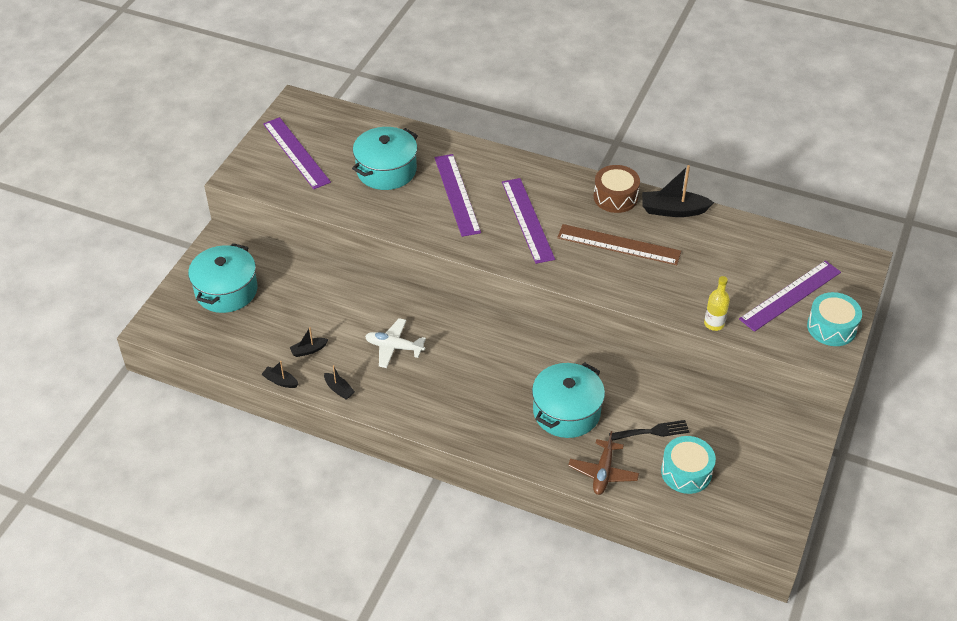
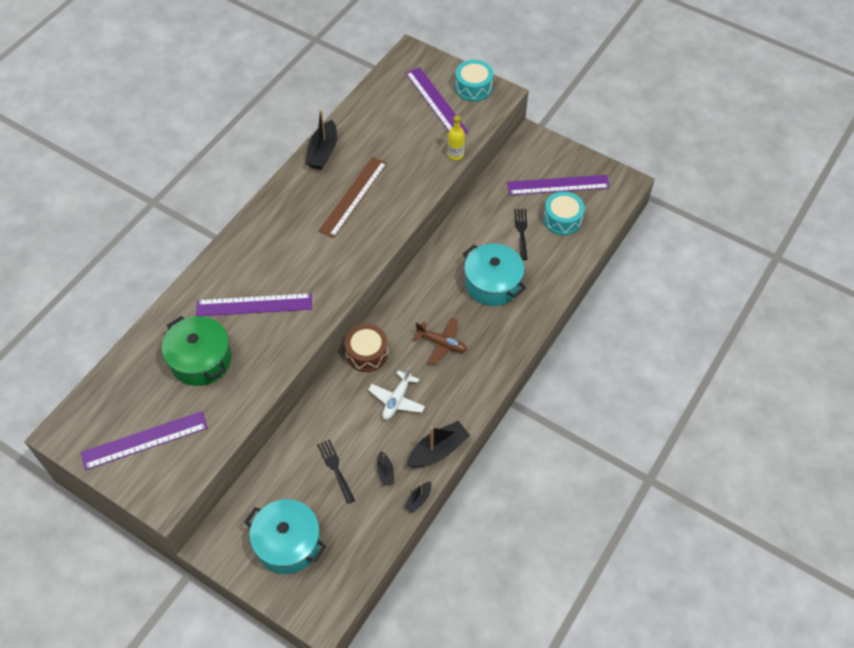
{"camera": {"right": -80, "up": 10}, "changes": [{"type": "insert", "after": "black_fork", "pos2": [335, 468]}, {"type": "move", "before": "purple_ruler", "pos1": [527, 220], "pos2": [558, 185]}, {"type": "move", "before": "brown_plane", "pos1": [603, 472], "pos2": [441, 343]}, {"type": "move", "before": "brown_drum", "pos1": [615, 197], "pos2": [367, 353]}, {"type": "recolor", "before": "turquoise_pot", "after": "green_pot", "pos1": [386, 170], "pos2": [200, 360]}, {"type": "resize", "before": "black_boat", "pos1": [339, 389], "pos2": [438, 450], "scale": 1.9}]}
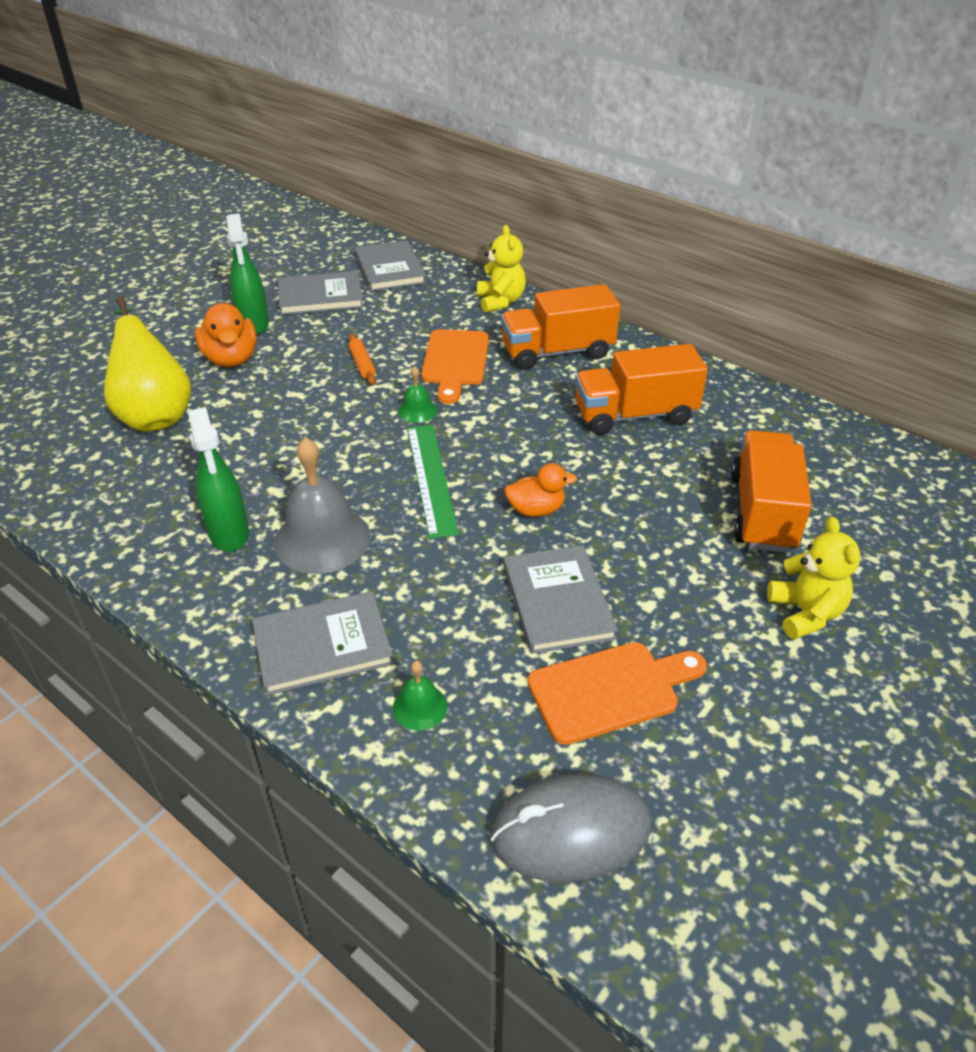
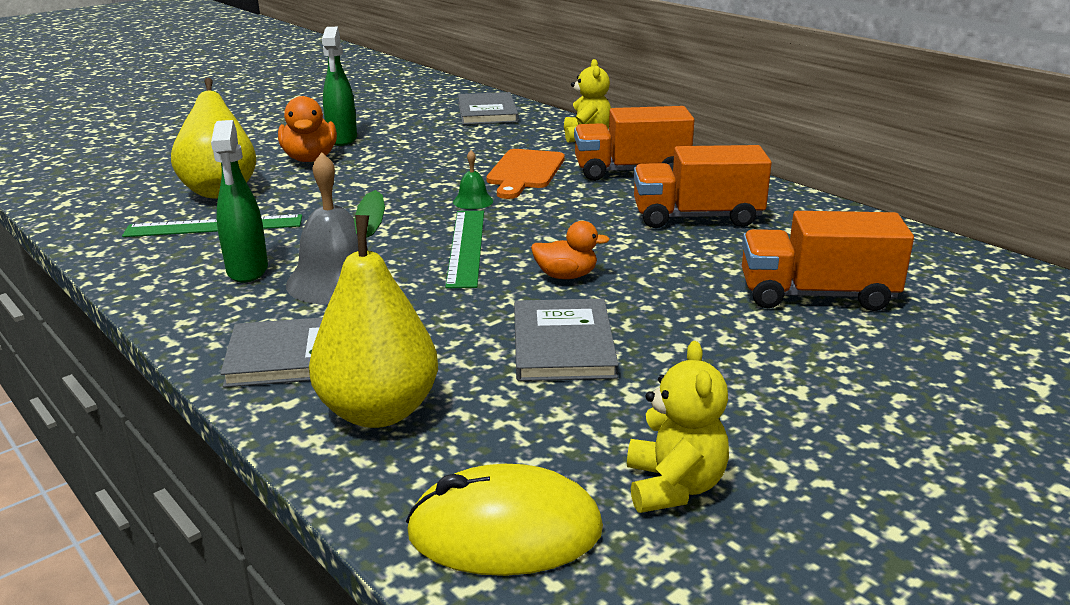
{"camera": {"right": 10, "up": -15}, "changes": [{"type": "delete", "before": "grey_book", "pos1": [320, 297]}, {"type": "delete", "before": "orange_rolling_pin", "pos1": [362, 364]}, {"type": "delete", "before": "orange_cutting_board", "pos1": [610, 690]}, {"type": "insert", "after": "green_ruler", "pos2": [214, 226]}, {"type": "move", "before": "yellow_teddy_bear", "pos1": [805, 613], "pos2": [674, 486]}, {"type": "replace", "before": "green_bell", "after": "yellow_pear", "pos1": [420, 707], "pos2": [379, 411]}, {"type": "recolor", "before": "grey_mouse", "after": "yellow_mouse", "pos1": [570, 831], "pos2": [505, 531]}, {"type": "rotate", "before": "orange_truck", "pos1": [762, 512], "pos2": [816, 295], "turn": -105}]}
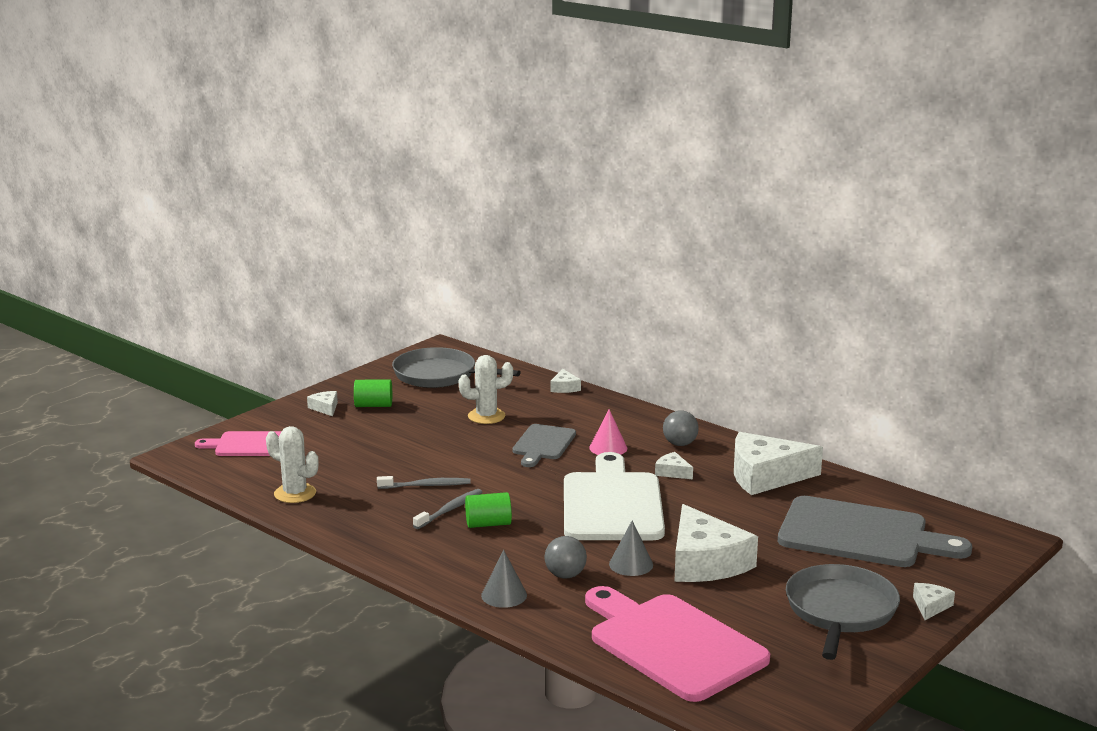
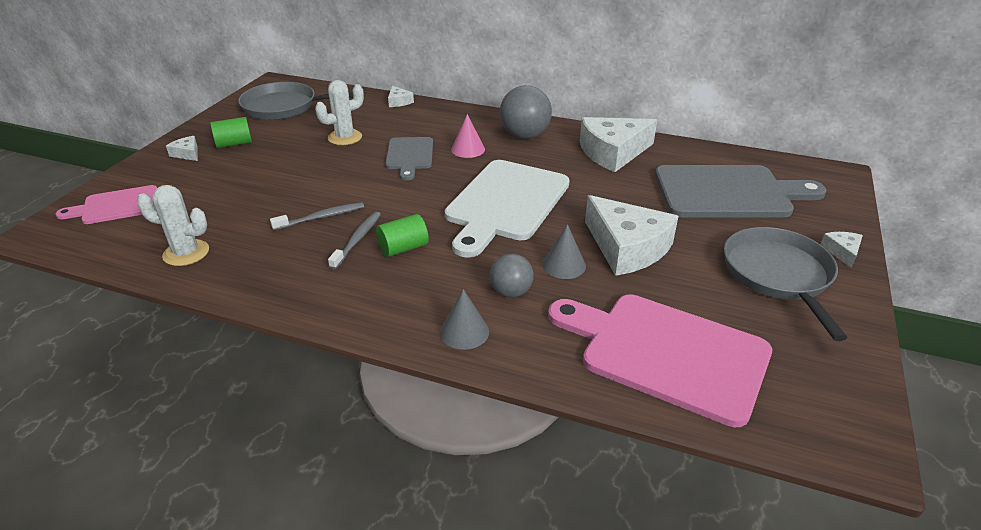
{"camera": {"right": -20, "up": 15}, "changes": [{"type": "delete", "before": "white_cheese", "pos1": [672, 472]}, {"type": "rotate", "before": "white_cutting_board", "pos1": [612, 504], "pos2": [505, 203], "turn": -135}, {"type": "resize", "before": "grey_ball", "pos1": [680, 444], "pos2": [524, 136], "scale": 1.66}]}
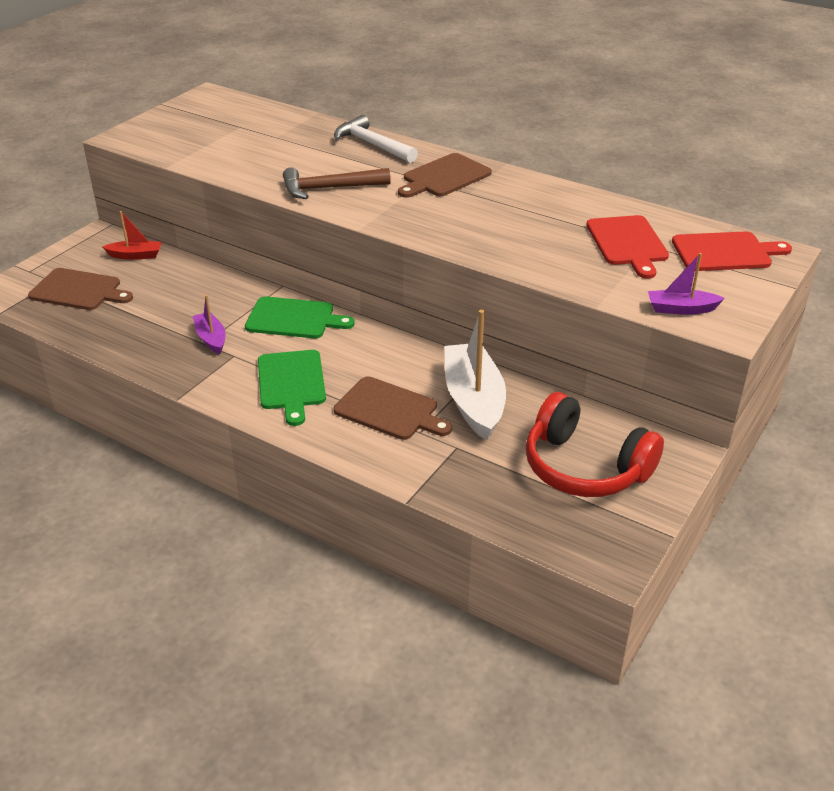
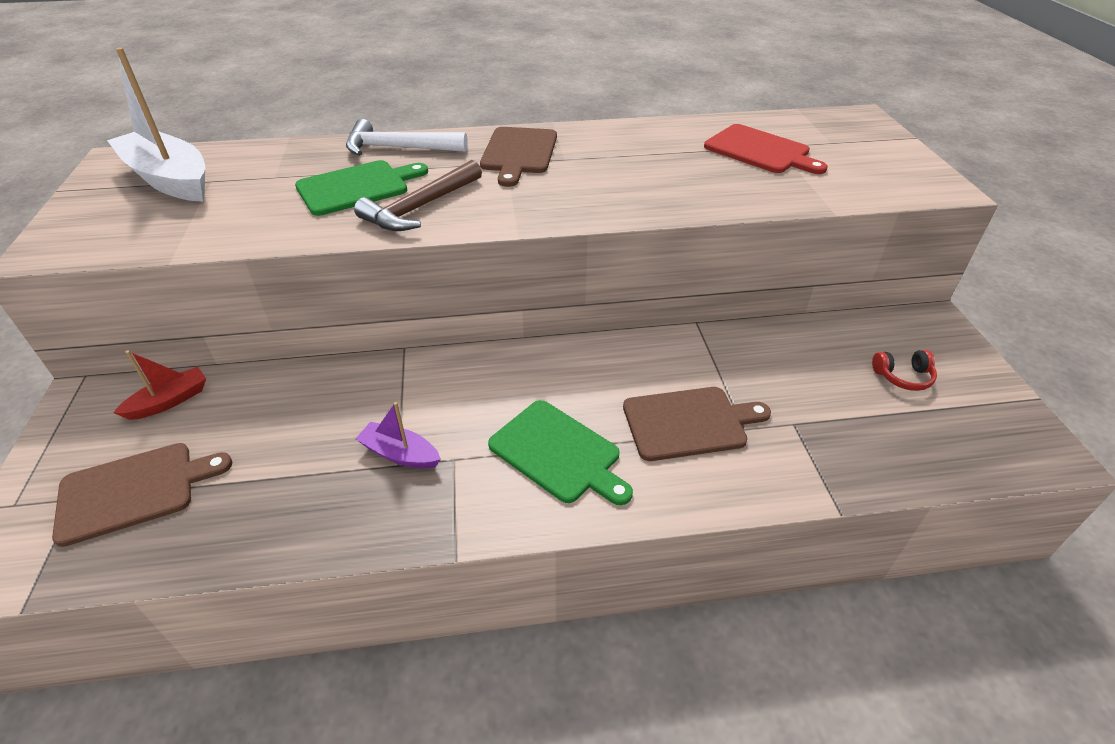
{"camera": {"right": -40, "up": 5}, "changes": [{"type": "delete", "before": "purple_boat", "pos1": [681, 309]}, {"type": "delete", "before": "red_cutting_board", "pos1": [725, 252]}, {"type": "move", "before": "green_cutting_board", "pos1": [294, 319], "pos2": [357, 187]}, {"type": "move", "before": "white_boat", "pos1": [474, 401], "pos2": [170, 179]}, {"type": "resize", "before": "red_headphones", "pos1": [585, 467], "pos2": [903, 377], "scale": 0.41}]}
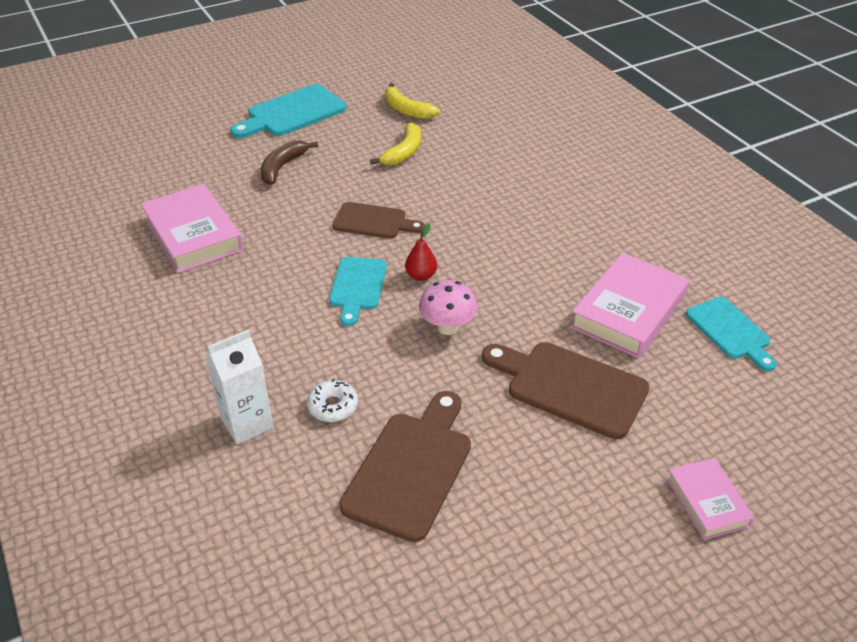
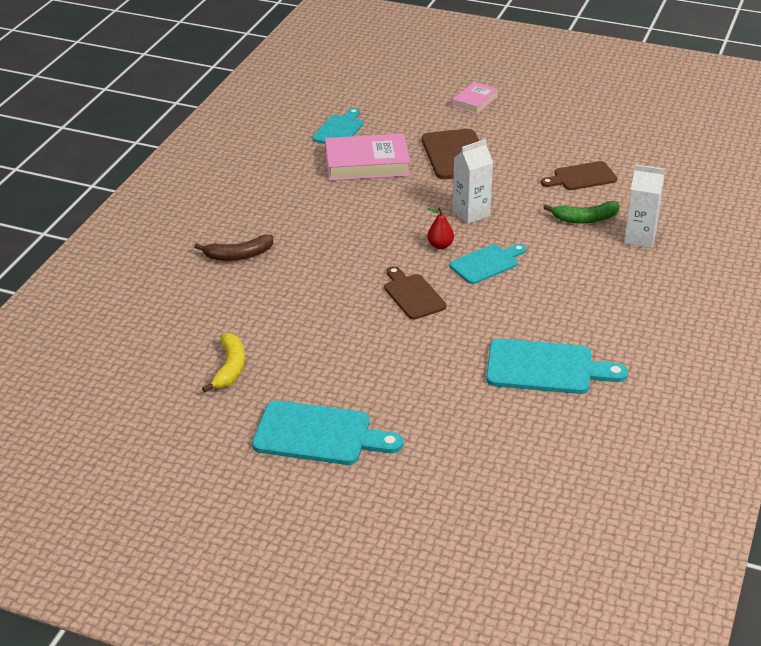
{"camera": {"right": -130, "up": -5}, "changes": [{"type": "delete", "before": "yellow_banana", "pos1": [404, 152]}, {"type": "move", "before": "brown_banana", "pos1": [282, 167], "pos2": [239, 255]}, {"type": "replace", "before": "pink_book", "after": "turquoise_cutting_board", "pos1": [193, 234], "pos2": [546, 368]}, {"type": "replace", "before": "white_donut", "after": "green_banana", "pos1": [333, 406], "pos2": [585, 219]}, {"type": "replace", "before": "pink_mushroom", "after": "white_carton", "pos1": [447, 327], "pos2": [471, 214]}, {"type": "resize", "before": "brown_cutting_board", "pos1": [411, 468], "pos2": [581, 177], "scale": 0.65}]}
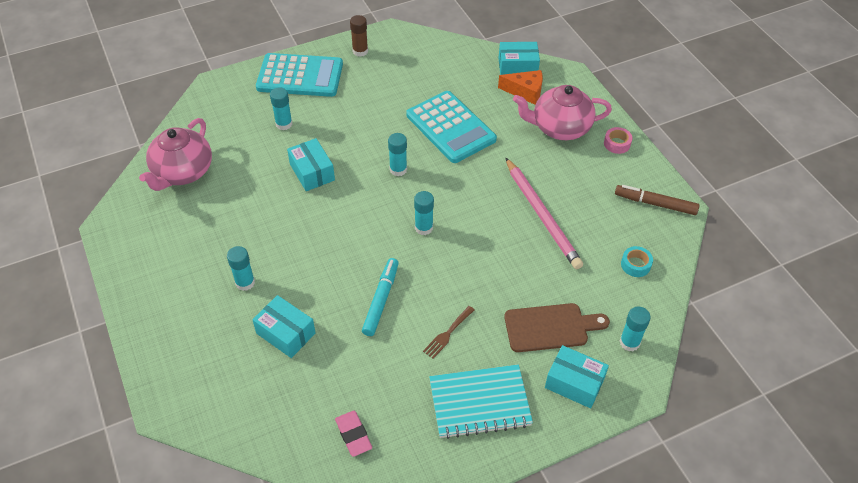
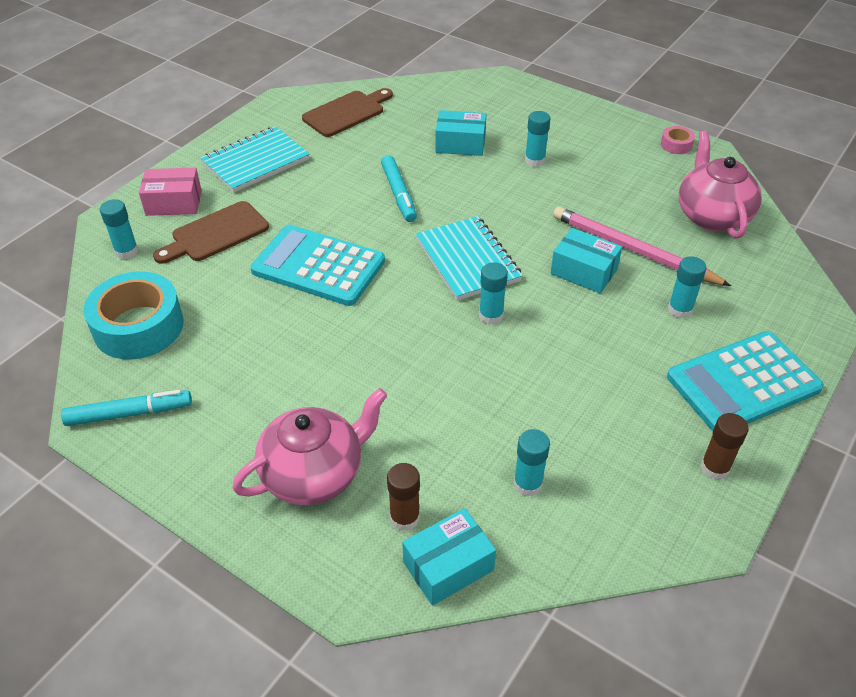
{"camera": {"right": 150, "up": -5}, "changes": [{"type": "delete", "before": "brown_fork", "pos1": [447, 334]}, {"type": "insert", "after": "turquoise_notebook", "pos2": [467, 260]}, {"type": "move", "before": "turquoise_calculator", "pos1": [450, 127], "pos2": [318, 266]}, {"type": "move", "before": "turquoise_glue_stick", "pos1": [423, 228], "pos2": [527, 484]}, {"type": "move", "before": "pink_pencil", "pos1": [542, 215], "pos2": [633, 250]}, {"type": "move", "before": "pink_tape", "pos1": [617, 144], "pos2": [676, 145]}, {"type": "replace", "before": "pink_eraser", "after": "brown_cutting_board", "pos1": [353, 435], "pos2": [347, 112]}, {"type": "replace", "before": "orange_cheese", "after": "brown_glue_stick", "pos1": [525, 92], "pos2": [404, 518]}, {"type": "recolor", "before": "turquoise_box", "after": "pink_box", "pos1": [574, 383], "pos2": [174, 203]}, {"type": "recolor", "before": "brown_marker", "after": "turquoise_marker", "pos1": [655, 204], "pos2": [129, 413]}, {"type": "resize", "before": "turquoise_tape", "pos1": [635, 265], "pos2": [138, 326], "scale": 2.28}]}
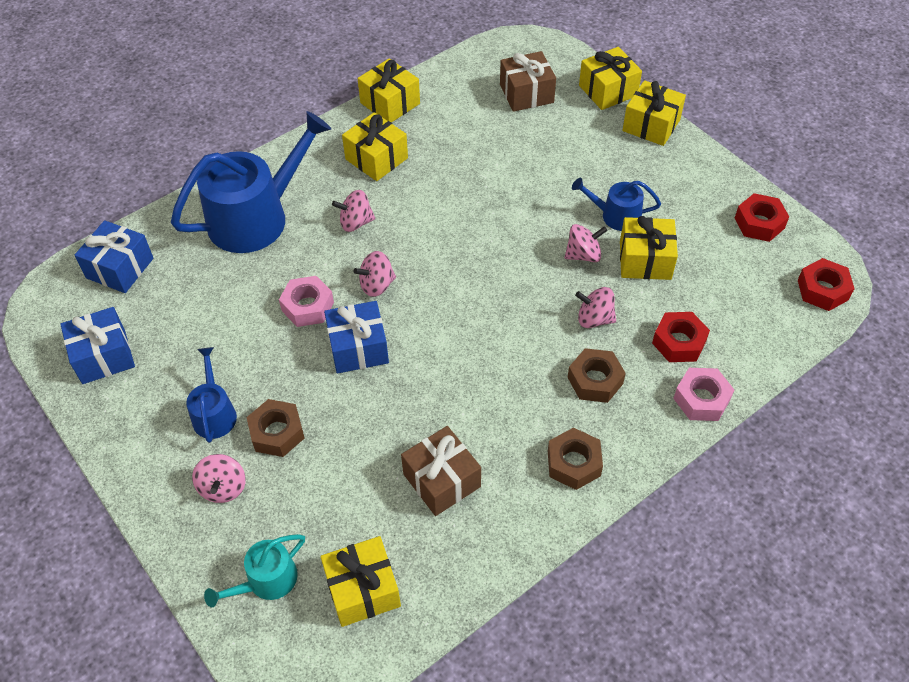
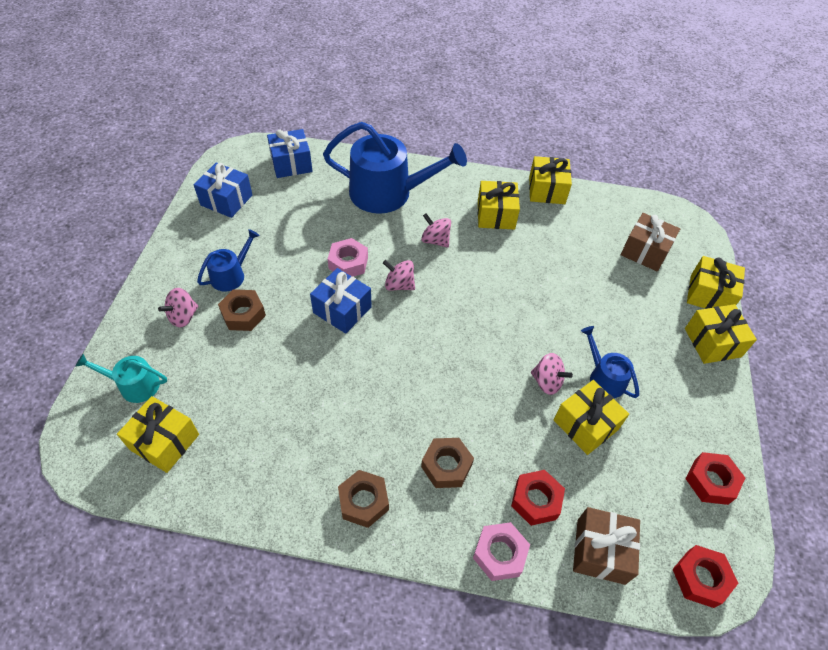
{"camera": {"right": 45, "up": 0}, "changes": [{"type": "delete", "before": "pink_spinning_top", "pos1": [594, 319]}, {"type": "move", "before": "brown_gift", "pos1": [441, 480], "pos2": [600, 551]}]}
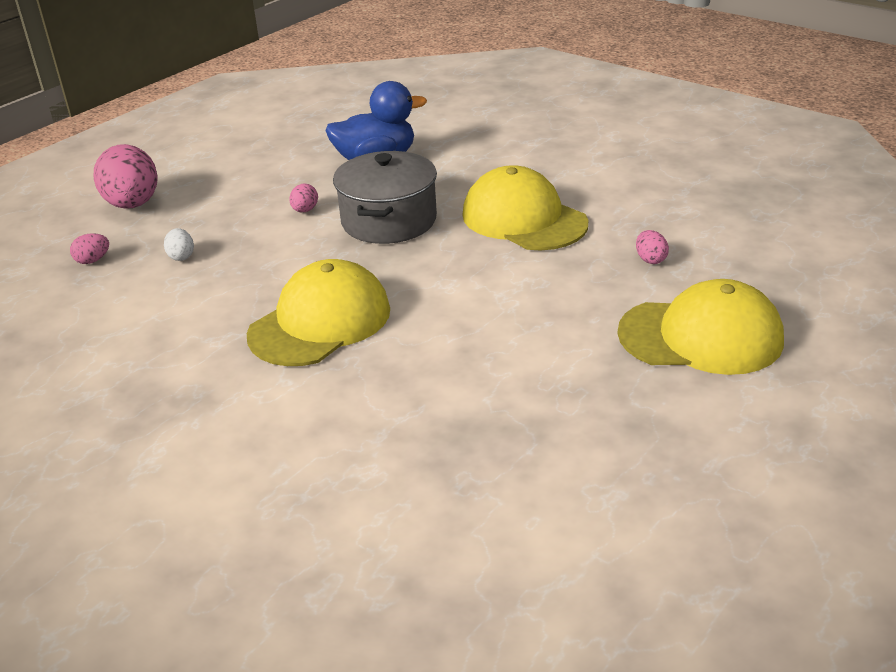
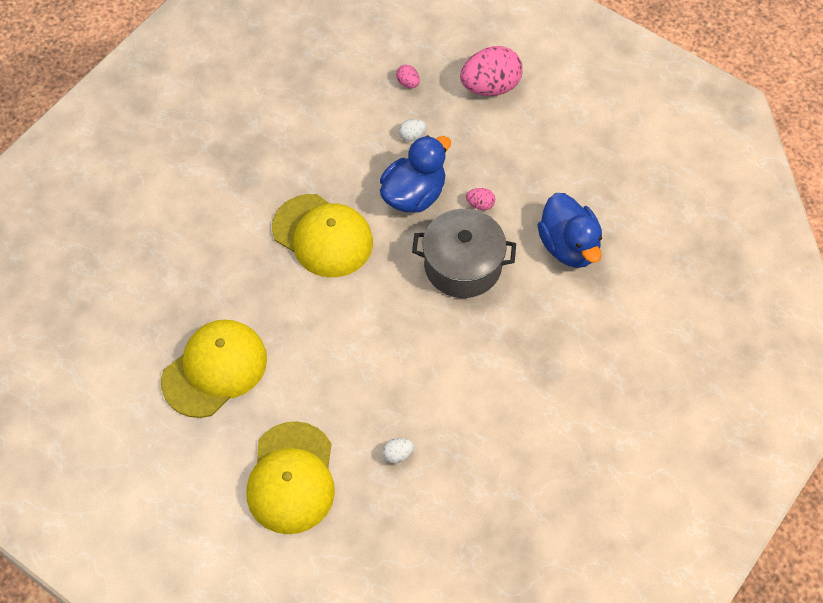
{"camera": {"right": 85, "up": 25}, "changes": [{"type": "insert", "after": "blue_duck", "pos2": [414, 195]}, {"type": "move", "before": "yellow_cap", "pos1": [524, 219], "pos2": [214, 370]}, {"type": "recolor", "before": "pink_egg", "after": "white_egg", "pos1": [650, 259], "pos2": [397, 455]}]}
